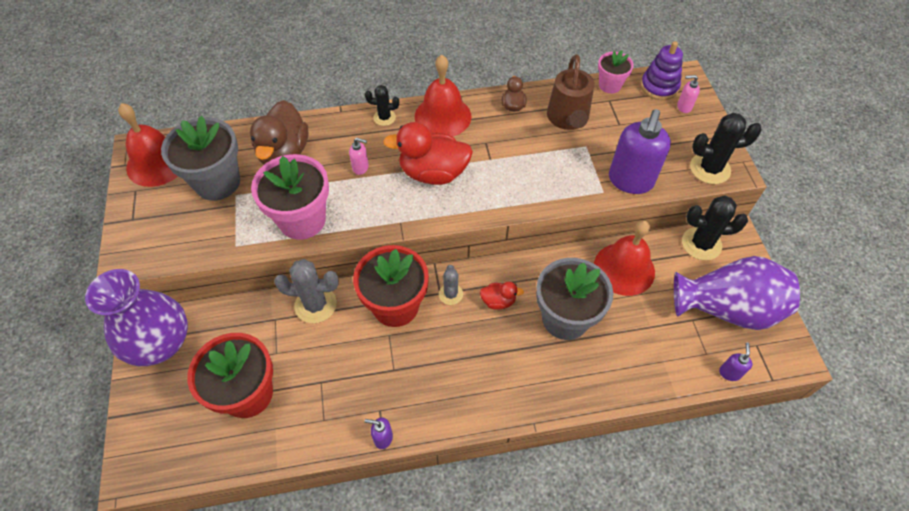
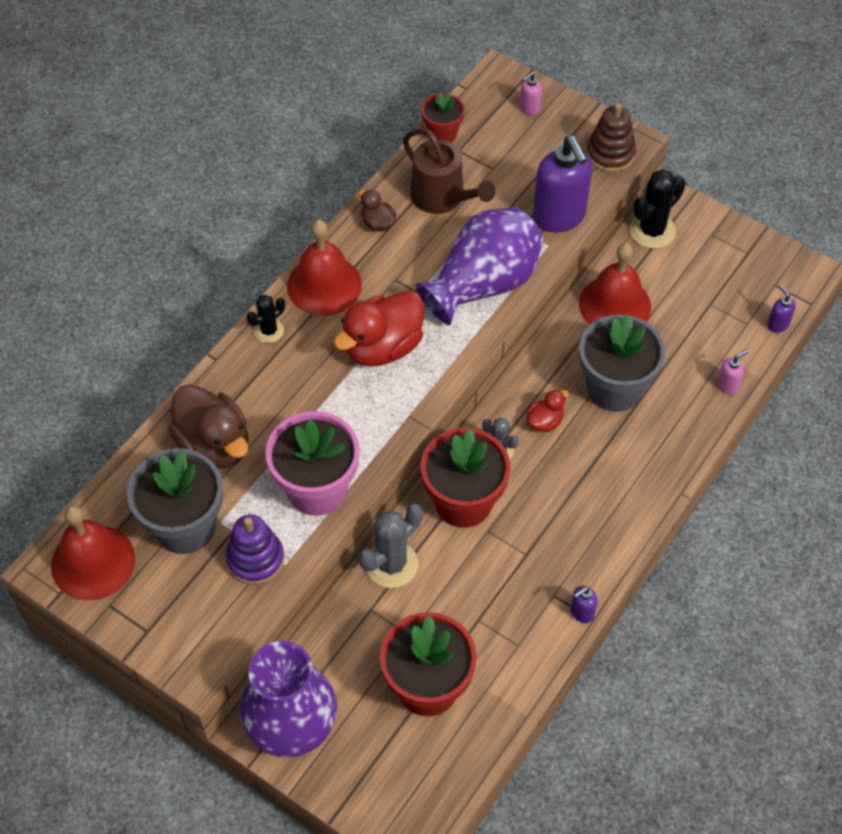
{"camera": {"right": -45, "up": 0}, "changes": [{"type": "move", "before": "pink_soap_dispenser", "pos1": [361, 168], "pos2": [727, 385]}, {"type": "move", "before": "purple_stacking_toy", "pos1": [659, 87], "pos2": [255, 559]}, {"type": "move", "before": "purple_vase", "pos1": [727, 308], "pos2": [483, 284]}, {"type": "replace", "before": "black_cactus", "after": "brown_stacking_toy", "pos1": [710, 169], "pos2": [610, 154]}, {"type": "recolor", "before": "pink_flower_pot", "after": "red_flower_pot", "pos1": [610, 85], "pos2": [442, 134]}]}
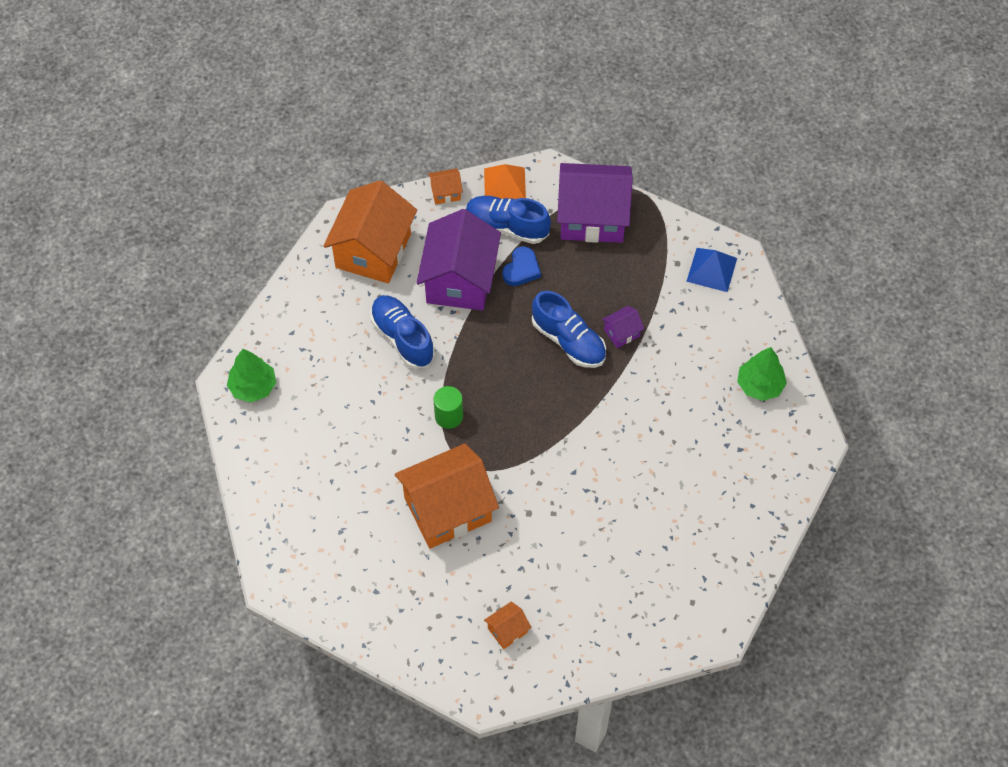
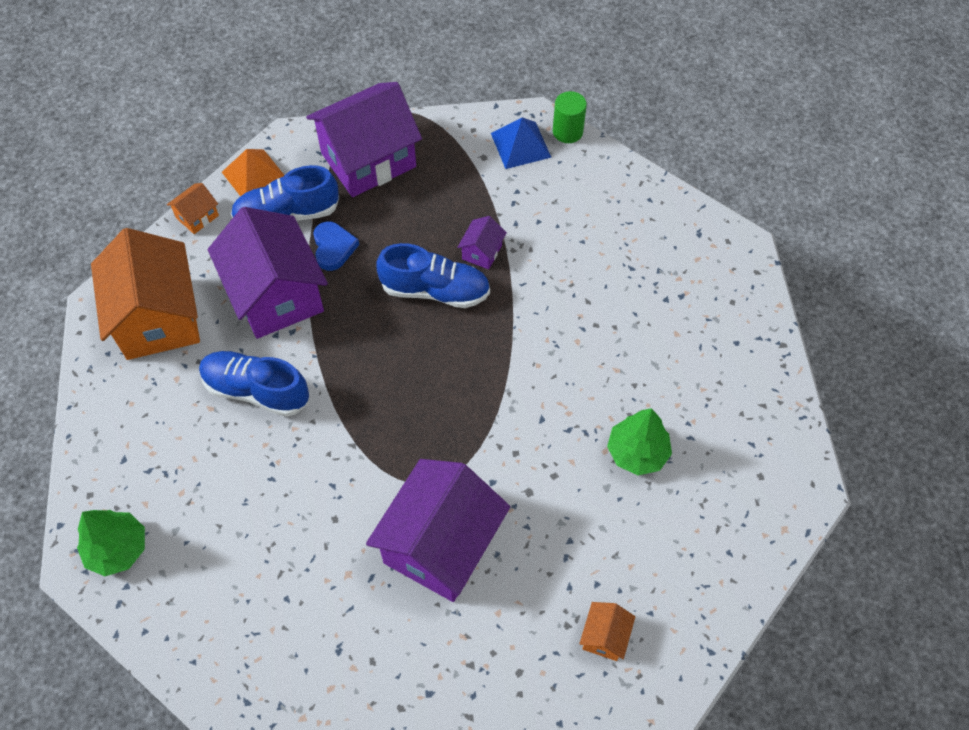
{"camera": {"right": -35, "up": 0}, "changes": [{"type": "move", "before": "green_cylinder", "pos1": [449, 416], "pos2": [567, 132]}, {"type": "move", "before": "green_tree", "pos1": [759, 385], "pos2": [637, 452]}, {"type": "recolor", "before": "orange_house", "after": "purple_house", "pos1": [447, 509], "pos2": [440, 545]}]}
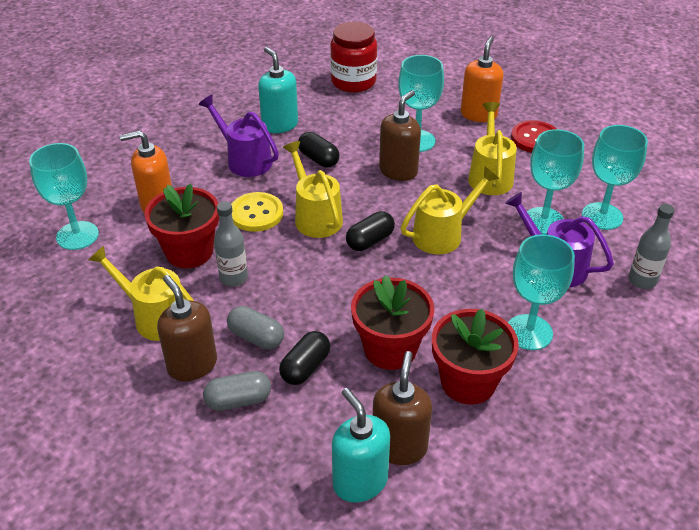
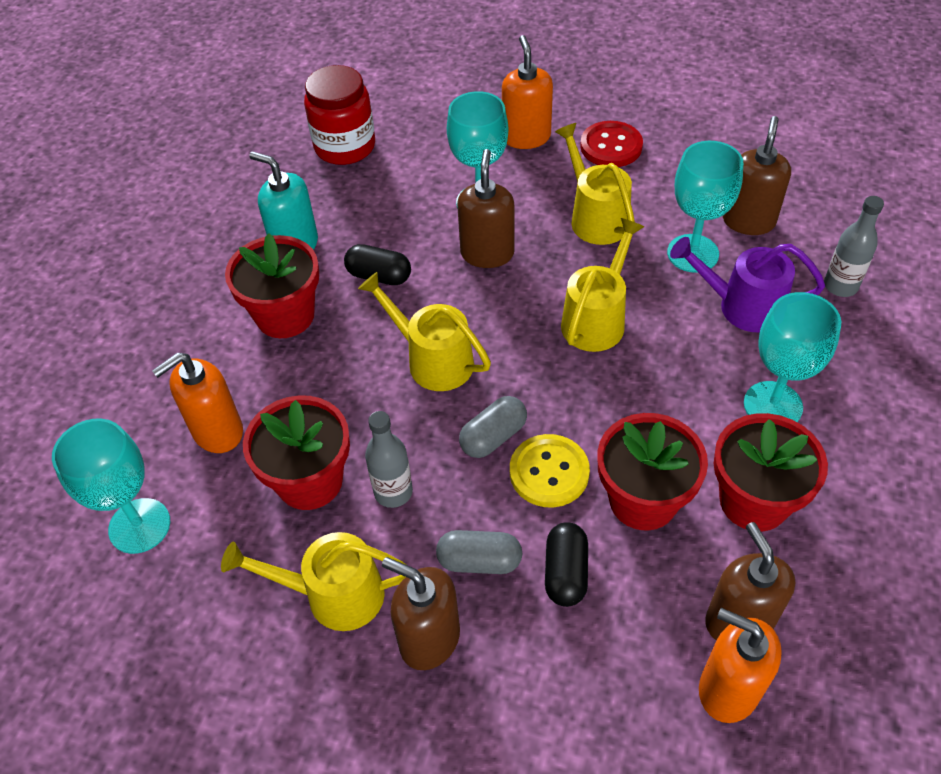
{"camera": {"right": -25, "up": 10}, "changes": [{"type": "delete", "before": "black_capsule", "pos1": [370, 241]}, {"type": "move", "before": "grey_capsule", "pos1": [238, 400], "pos2": [493, 437]}, {"type": "move", "before": "yellow_button", "pos1": [256, 213], "pos2": [549, 472]}, {"type": "replace", "before": "purple_watering_can", "after": "red_flower_pot", "pos1": [244, 160], "pos2": [285, 315]}, {"type": "replace", "before": "turquoise_goblet", "after": "brown_soap_dispenser", "pos1": [602, 216], "pos2": [748, 221]}, {"type": "recolor", "before": "turquoise_soap_dispenser", "after": "orange_soap_dispenser", "pos1": [360, 481], "pos2": [728, 689]}]}
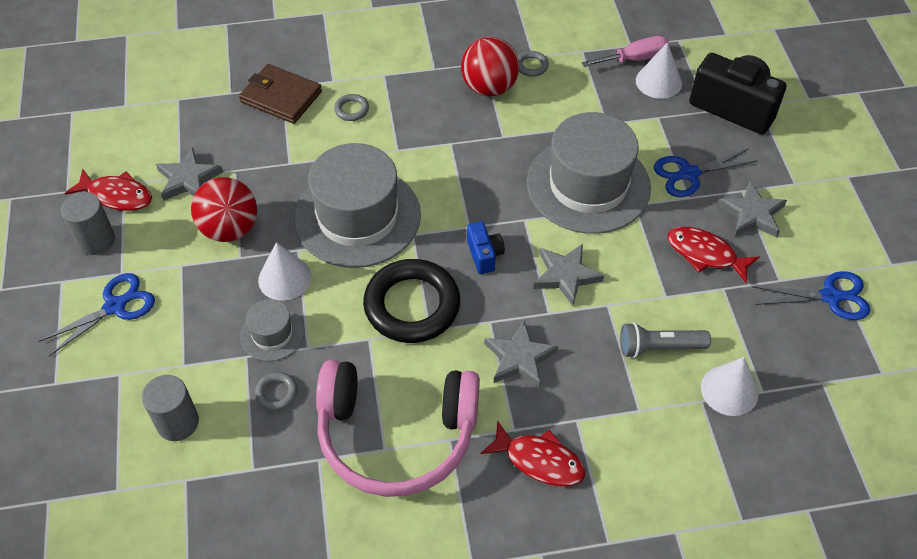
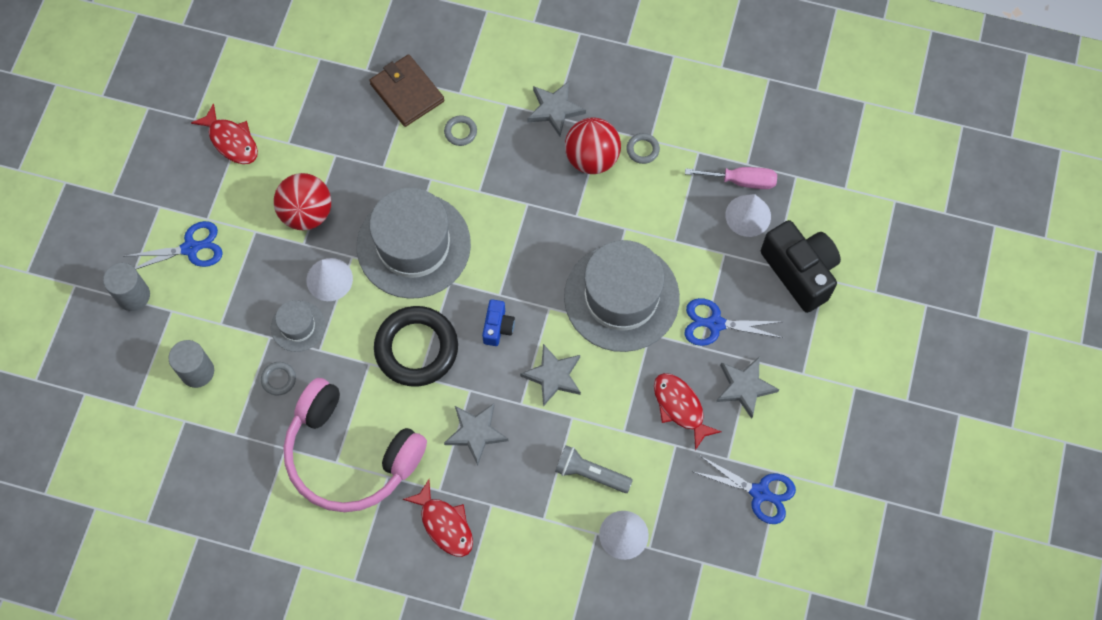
{"camera": {"right": 25, "up": 15}, "changes": [{"type": "move", "before": "grey_cylinder", "pos1": [96, 240], "pos2": [133, 295]}, {"type": "move", "before": "grey_star", "pos1": [188, 179], "pos2": [555, 109]}]}
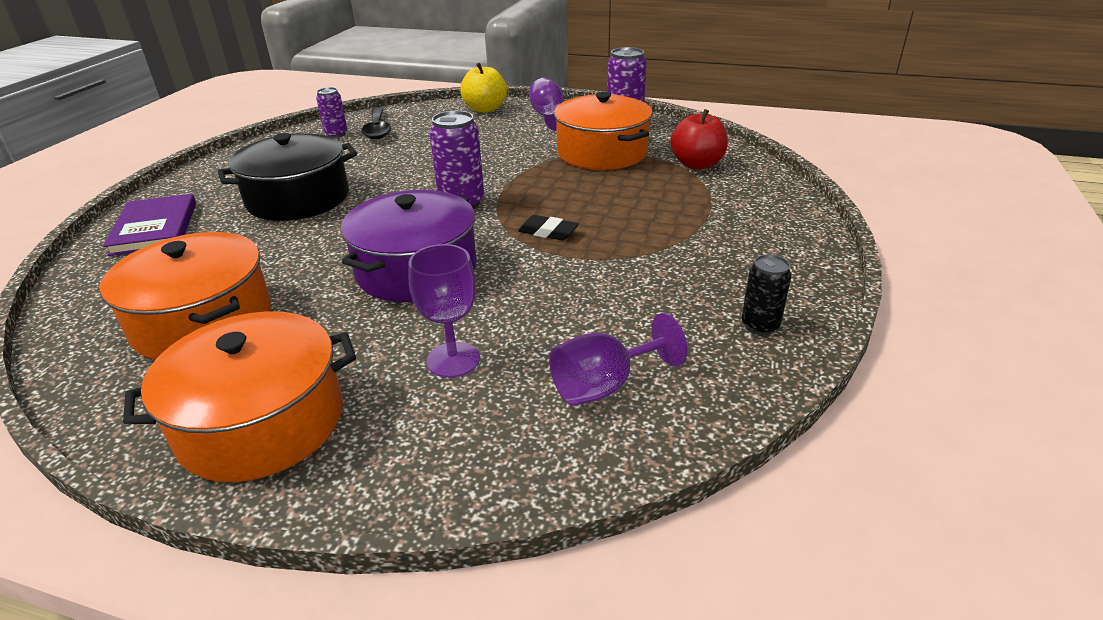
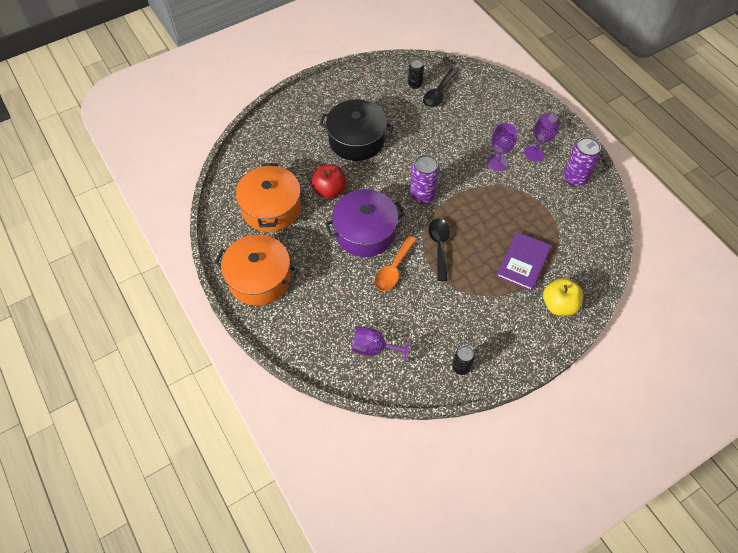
{"camera": {"right": 40, "up": 25}, "changes": [{"type": "delete", "before": "orange_pot", "pos1": [602, 152]}, {"type": "insert", "after": "orange_spoon", "pos2": [393, 269]}, {"type": "move", "before": "purple_book", "pos1": [155, 228], "pos2": [523, 262]}, {"type": "move", "before": "purple_goblet", "pos1": [453, 360], "pos2": [497, 162]}, {"type": "move", "before": "yellow_apple", "pos1": [485, 109], "pos2": [559, 305]}, {"type": "move", "before": "red_apple", "pos1": [697, 164], "pos2": [329, 190]}, {"type": "replace", "before": "black_eraser", "after": "black_spoon", "pos1": [548, 232], "pos2": [439, 246]}, {"type": "recolor", "before": "purple_can", "after": "black_can", "pos1": [336, 134], "pos2": [414, 85]}]}
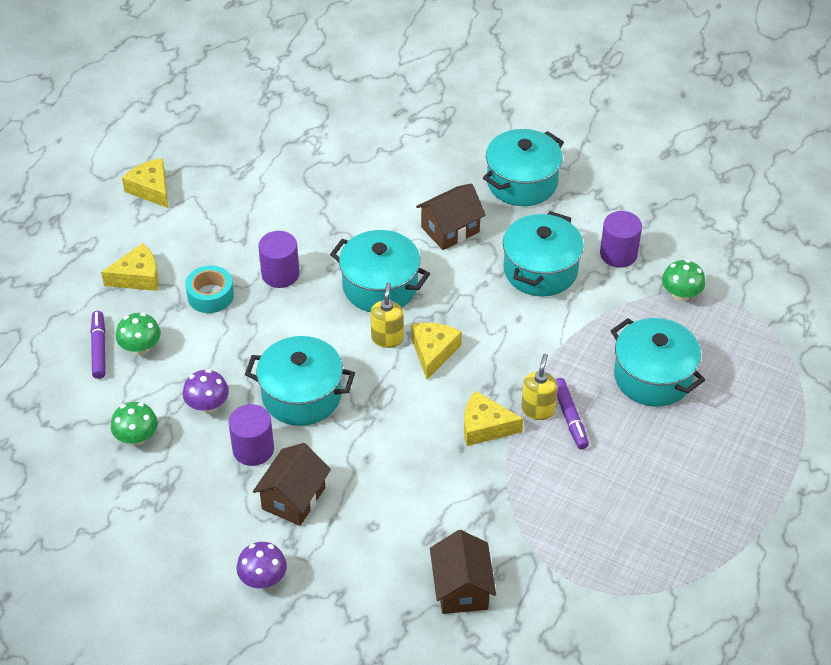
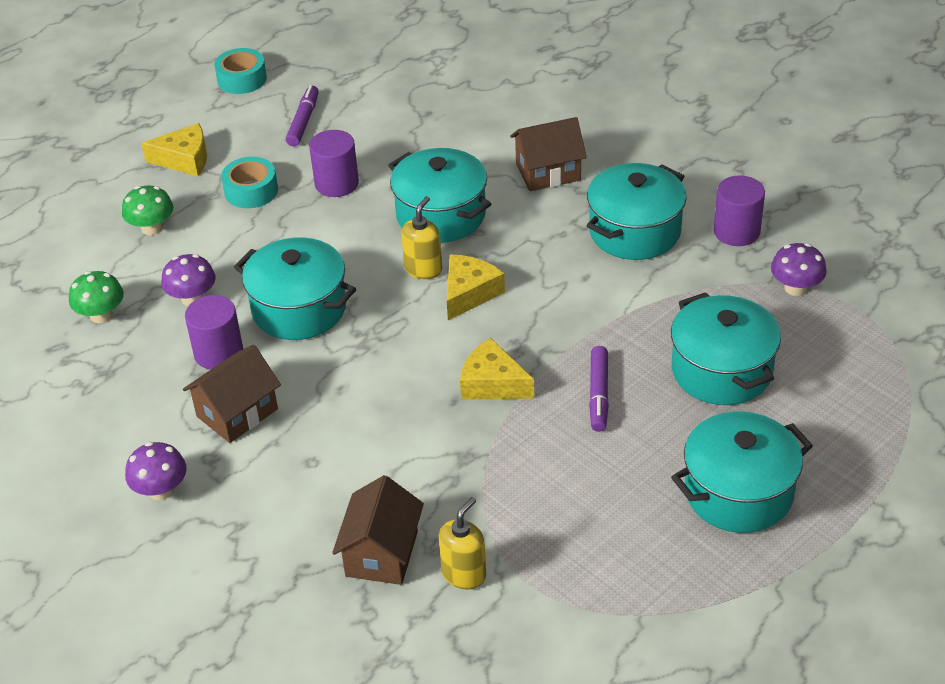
{"camera": {"right": 20, "up": -5}, "changes": [{"type": "move", "before": "purple_marker", "pos1": [99, 349], "pos2": [303, 122]}, {"type": "move", "before": "turquoise_pot", "pos1": [522, 182], "pos2": [738, 492]}, {"type": "move", "before": "yellow_soap_dispenser", "pos1": [538, 409], "pos2": [464, 574]}, {"type": "replace", "before": "yellow_cheese", "after": "turquoise_tape", "pos1": [151, 189], "pos2": [242, 79]}, {"type": "recolor", "before": "green_mushroom", "after": "purple_mushroom", "pos1": [681, 294], "pos2": [795, 288]}]}
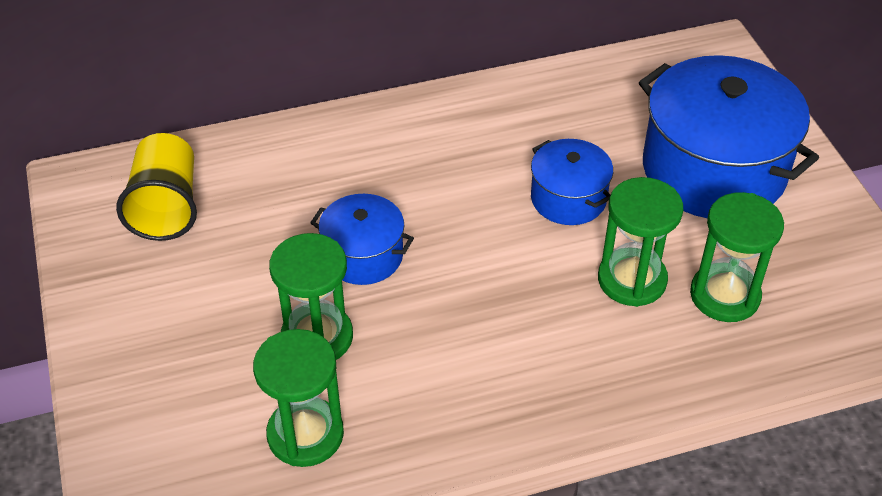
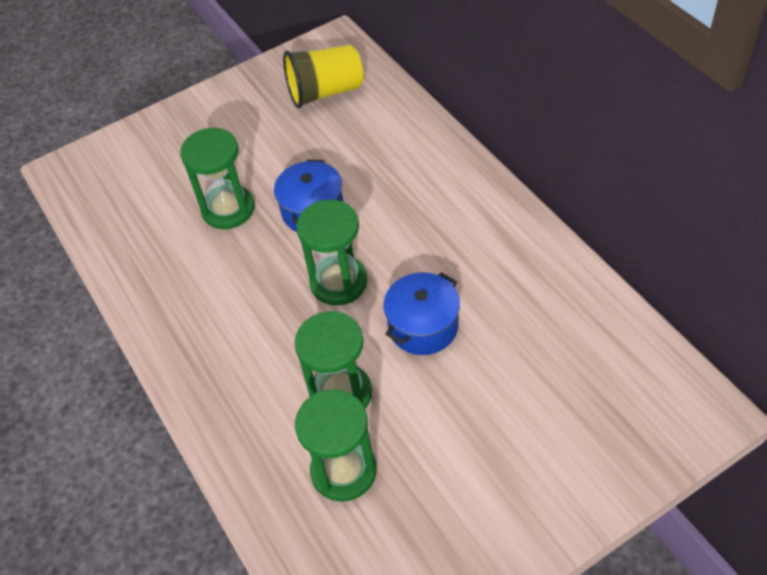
{"camera": {"right": 80, "up": 5}, "changes": [{"type": "delete", "before": "blue_pot", "pos1": [713, 170]}, {"type": "move", "before": "green_hourglass", "pos1": [305, 434], "pos2": [338, 282]}]}
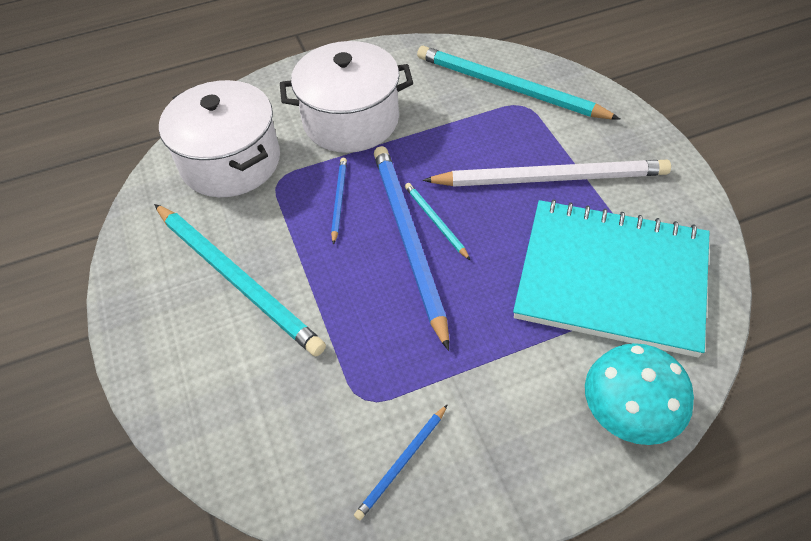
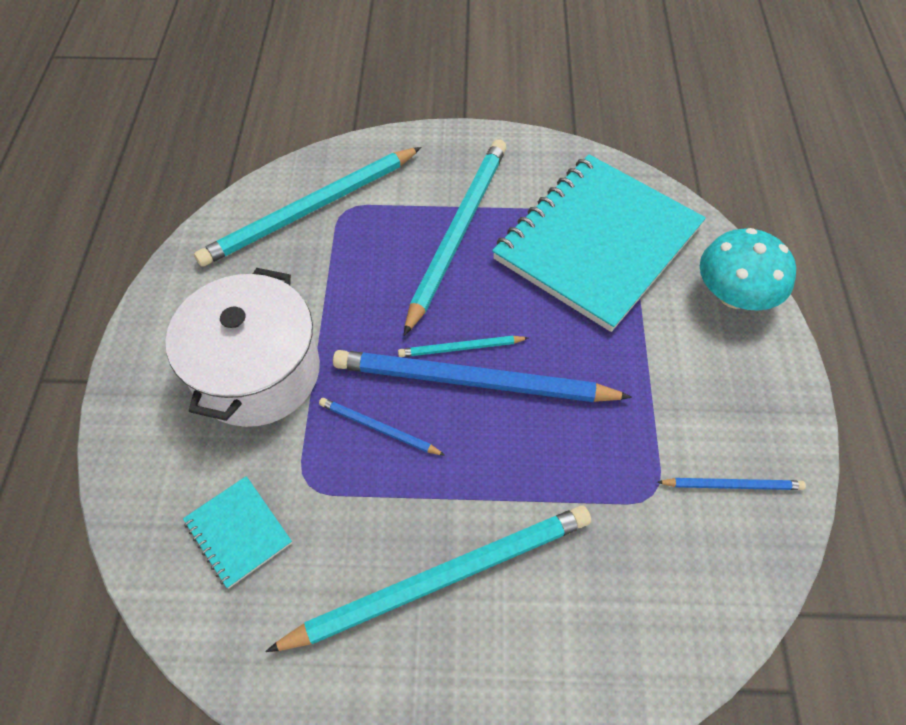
{"camera": {"right": -70, "up": 5}, "changes": [{"type": "replace", "before": "white_pot", "after": "turquoise_notebook", "pos1": [231, 162], "pos2": [238, 532]}, {"type": "recolor", "before": "white_pencil", "after": "turquoise_pencil", "pos1": [550, 178], "pos2": [458, 232]}, {"type": "rotate", "before": "blue_pencil", "pos1": [402, 463], "pos2": [732, 485], "turn": -60}]}
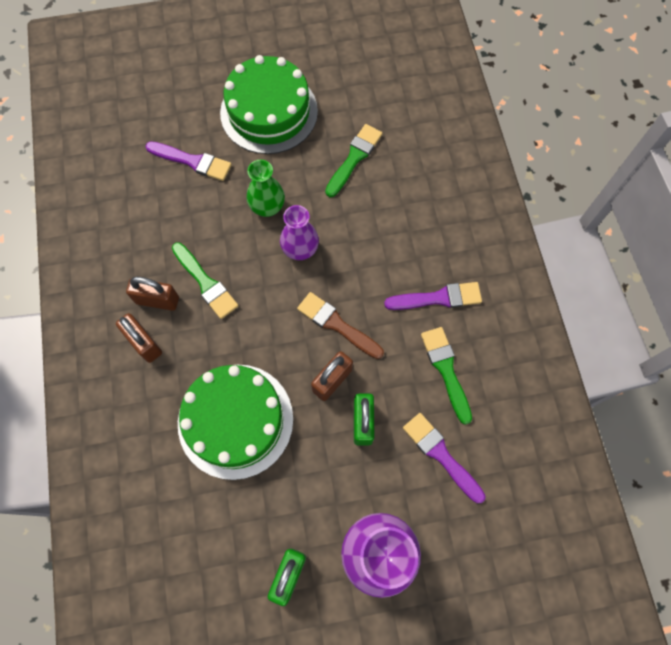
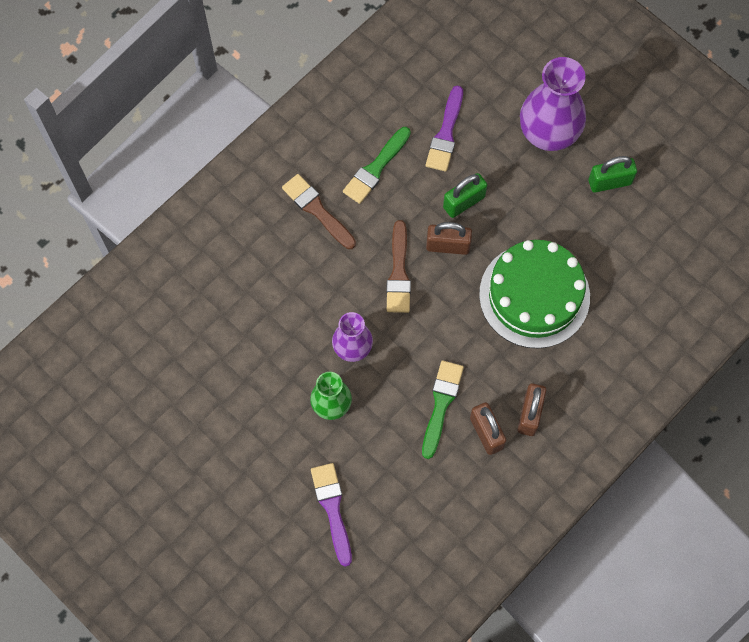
{"camera": {"right": -125, "up": 0}, "changes": [{"type": "delete", "before": "green_cake", "pos1": [269, 112]}, {"type": "delete", "before": "green_brush", "pos1": [354, 158]}, {"type": "recolor", "before": "purple_brush", "after": "brown_brush", "pos1": [438, 298], "pos2": [317, 210]}]}
